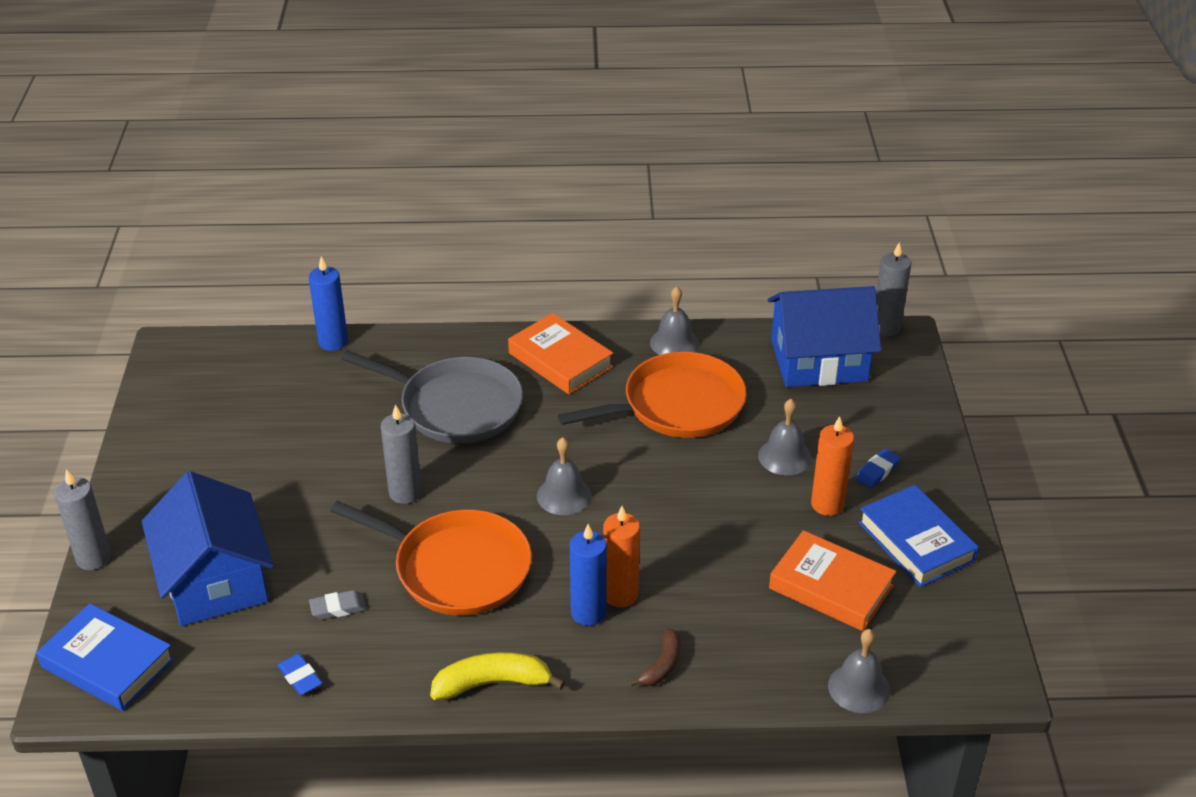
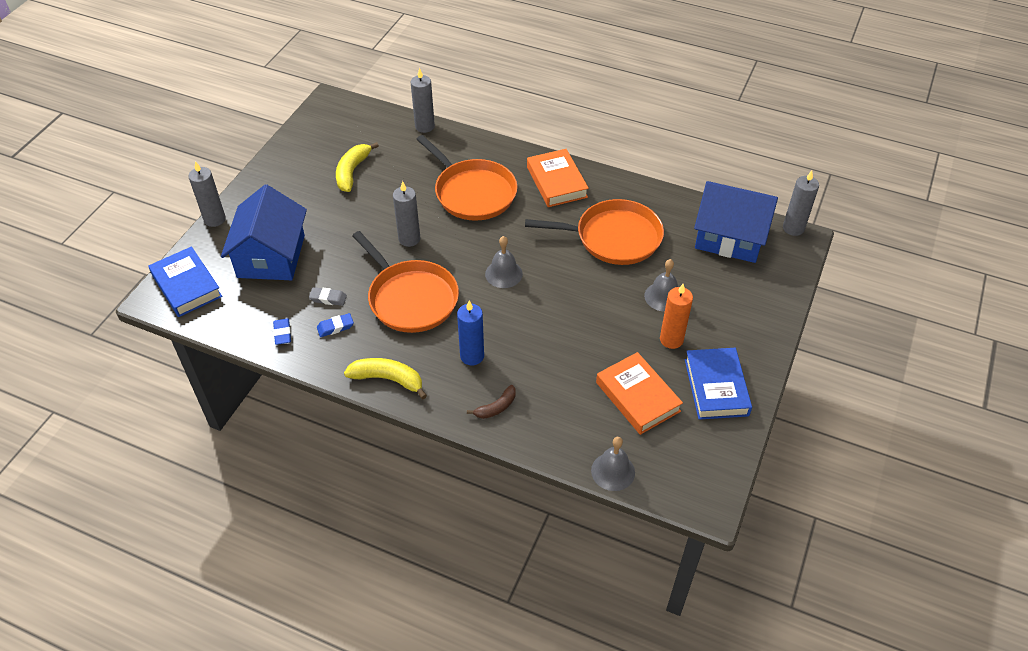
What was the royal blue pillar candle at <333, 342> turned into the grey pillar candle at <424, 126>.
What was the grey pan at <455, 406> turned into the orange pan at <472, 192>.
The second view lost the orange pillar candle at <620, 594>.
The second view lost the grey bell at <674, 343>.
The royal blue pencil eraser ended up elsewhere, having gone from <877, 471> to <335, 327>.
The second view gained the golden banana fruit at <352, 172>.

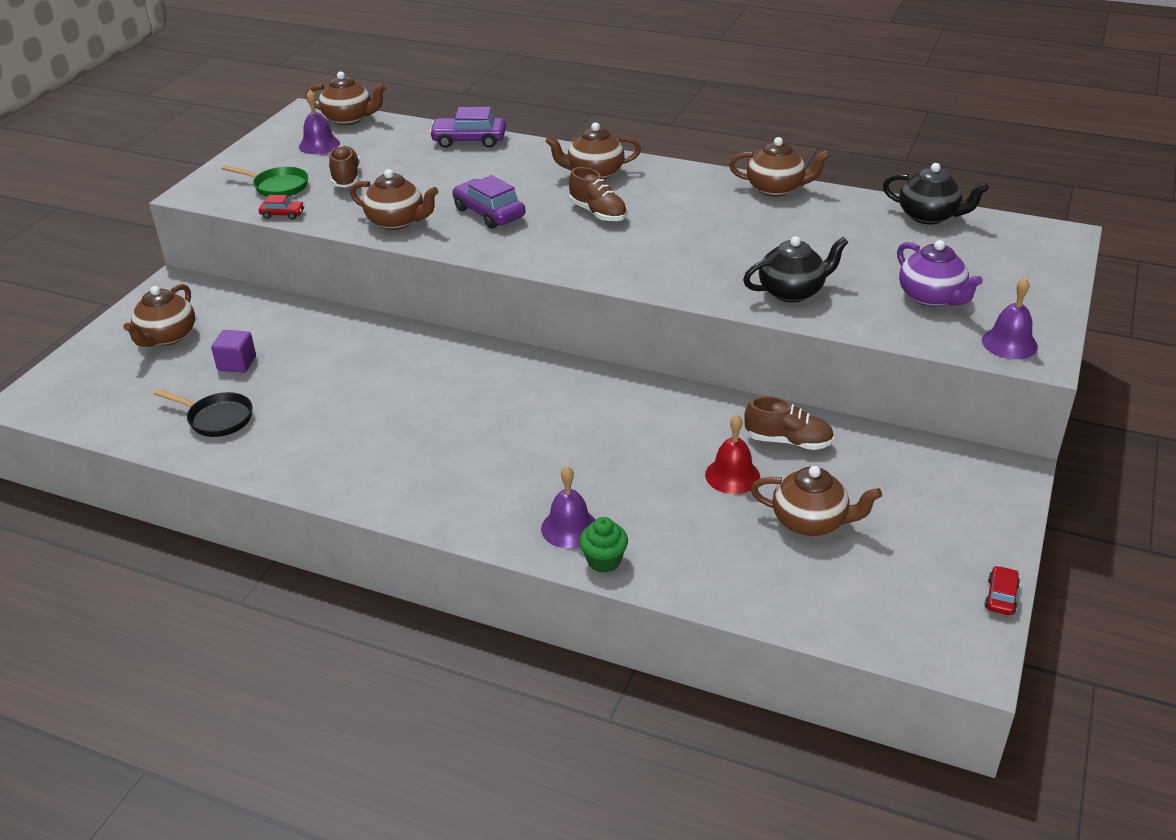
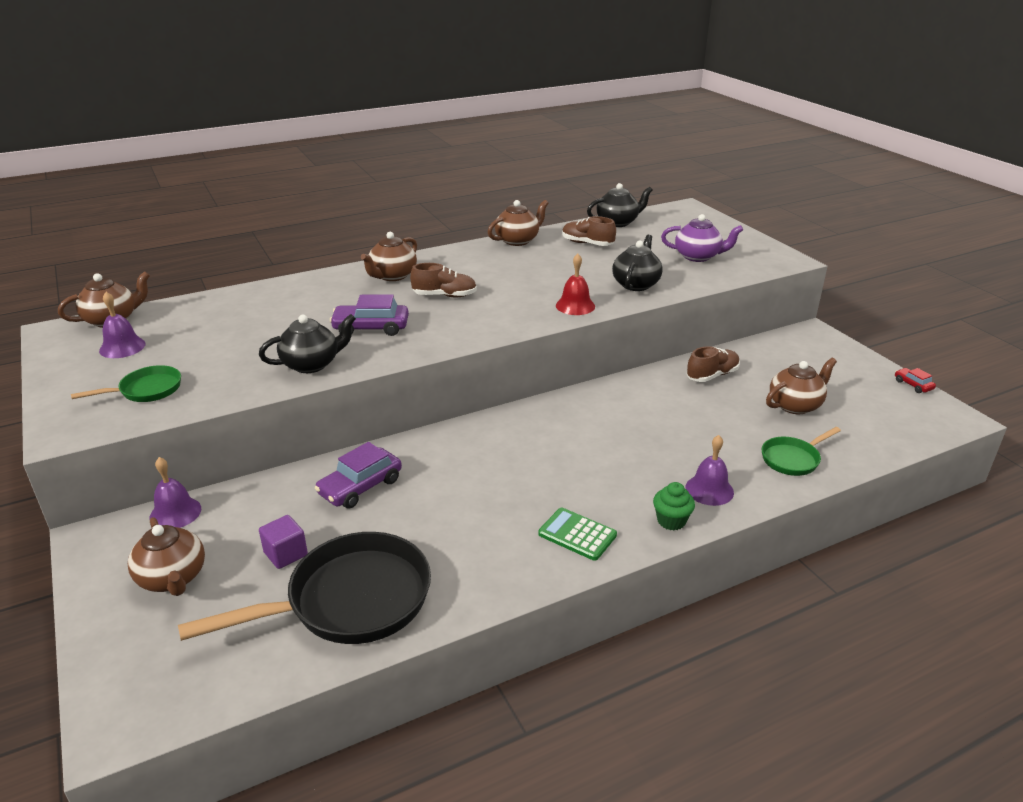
The size of the jet-black pan at <217, 419> changed by a factor of 2.00.
The second view lost the scarlet automobile at <283, 214>.
The russet sneaker ended up elsewhere, having gone from <346, 178> to <587, 243>.
What was the russet china teapot at <397, 222> turned into the jet-black china teapot at <312, 364>.
The purple automobile ended up elsewhere, having gone from <469, 140> to <360, 487>.
The emerald fairy cake ended up elsewhere, having gone from <604, 561> to <671, 521>.
The scarlet bell ended up elsewhere, having gone from <732, 475> to <575, 306>.
The purple bell ended up elsewhere, having gone from <1009, 343> to <175, 513>.
The second view gained the emerald adding machine at <577, 535>.
The second view gained the emerald pan at <792, 459>.

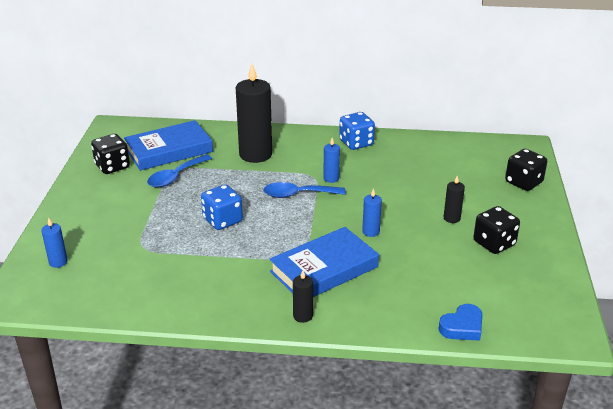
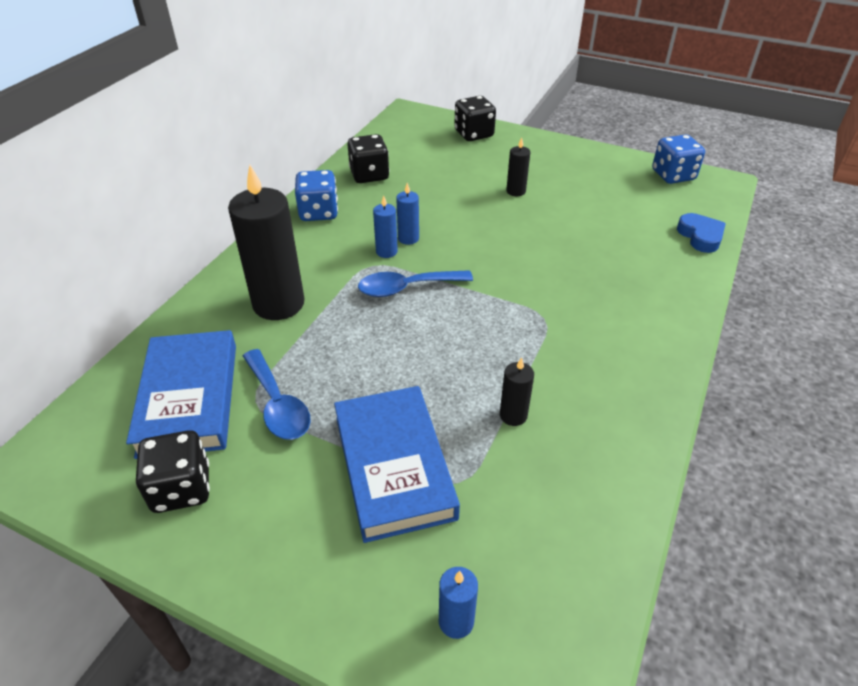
The royal blue die ended up elsewhere, having gone from <222, 220> to <673, 175>.
The royal blue tablespoon at <297, 194> ended up facing another way, 60 degrees clockwise from before.
The royal blue hardcover ended up elsewhere, having gone from <324, 269> to <394, 466>.
The jet-black pillar candle ended up elsewhere, having gone from <303, 316> to <513, 415>.
The royal blue pillar candle ended up elsewhere, having gone from <371, 232> to <408, 238>.
The jet-black die ended up elsewhere, having gone from <494, 243> to <369, 175>.

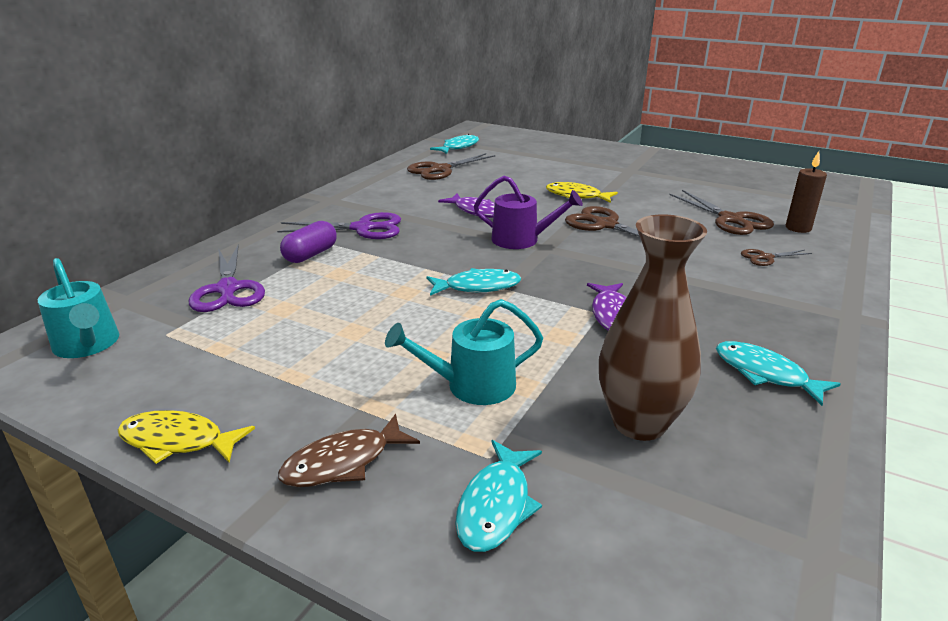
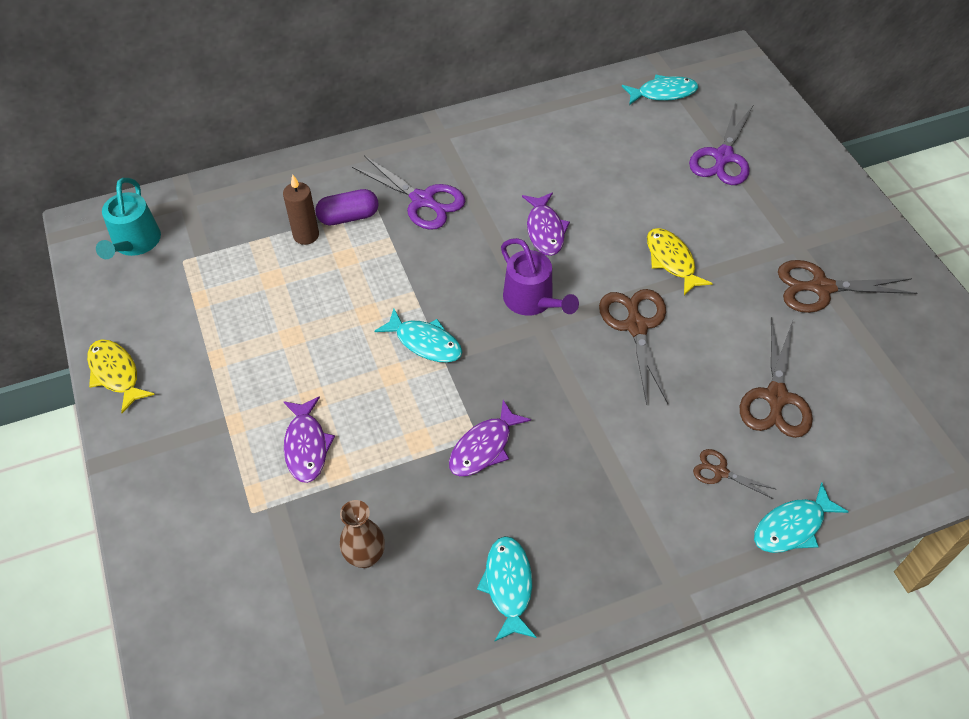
The purple scissors ended up elsewhere, having gone from <228, 289> to <723, 157>.
The second view lost the russet fish figure at <343, 462>.
Where the aqua watering can stood at <472, 385>, the purple fish figure came to stand at <306, 446>.
The russet scissors ended up elsewhere, having gone from <440, 170> to <821, 288>.
The aqua fish figure ended up elsewhere, having gone from <496, 506> to <792, 526>.
The size of the russet flower vase at <639, 423> changed by a factor of 0.57.
The russet pillar candle ended up elsewhere, having gone from <798, 228> to <306, 235>.

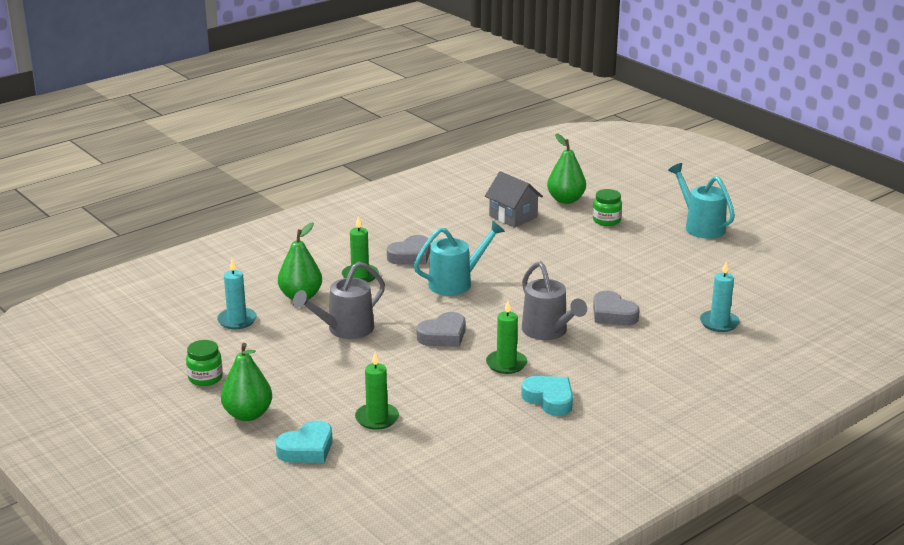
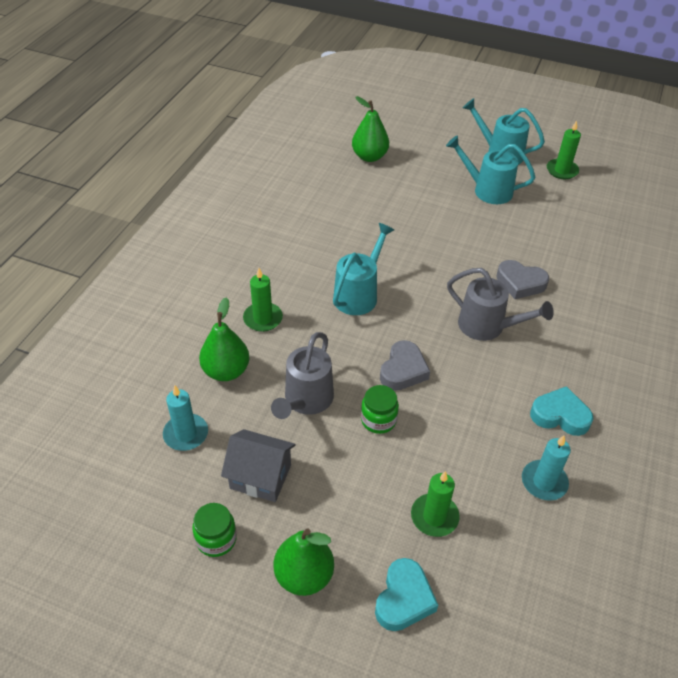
The second view lost the grey heart at <411, 256>.
The grey toy house ended up elsewhere, having gone from <513, 217> to <260, 476>.
The emerald pillar candle ended up elsewhere, having gone from <506, 364> to <562, 170>.
The emerald jam jar ended up elsewhere, having gone from <606, 220> to <378, 420>.
The aqua pillar candle ended up elsewhere, having gone from <719, 323> to <544, 482>.
The second view gained the aqua watering can at <487, 190>.

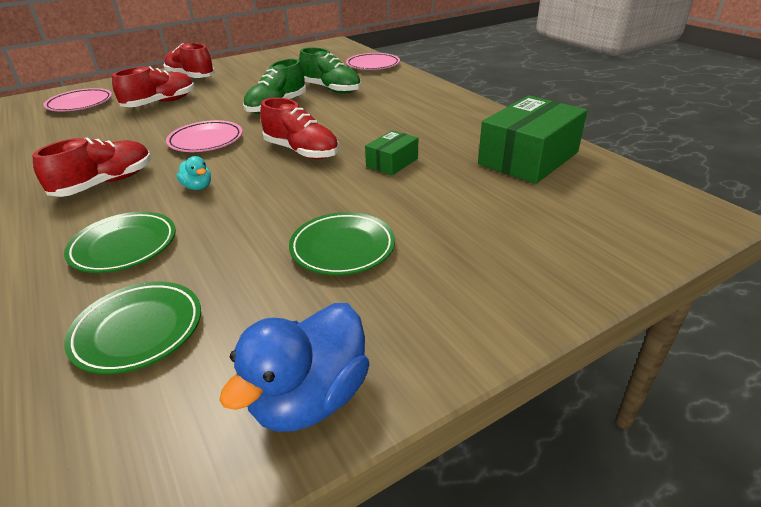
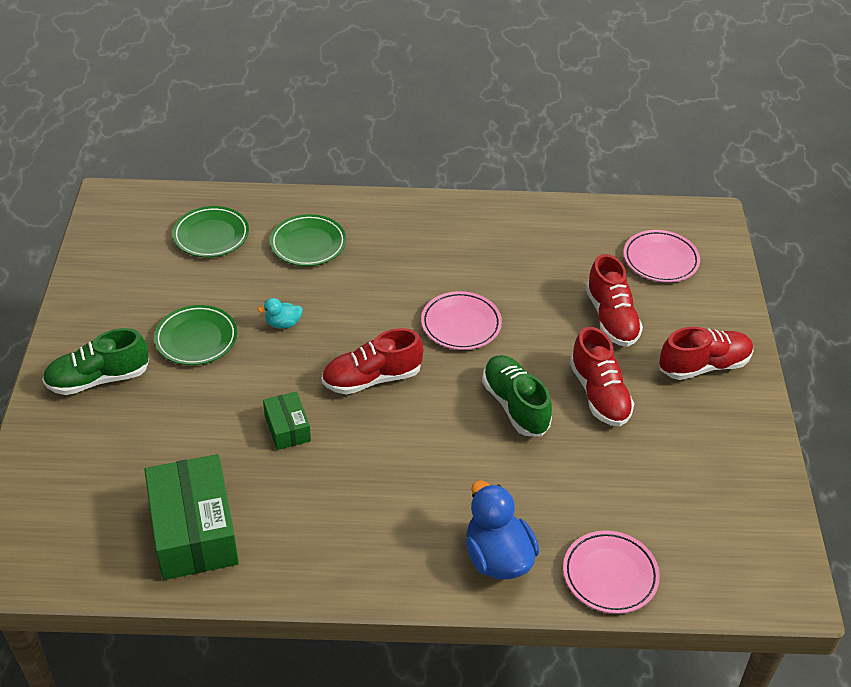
The scarlet sneaker ended up elsewhere, having gone from <105, 183> to <599, 394>.
The aqua duck ended up elsewhere, having gone from <198, 187> to <283, 324>.
The royal blue duck ended up elsewhere, having gone from <310, 398> to <497, 557>.
The emerald sneaker ended up elsewhere, having gone from <331, 89> to <98, 379>.

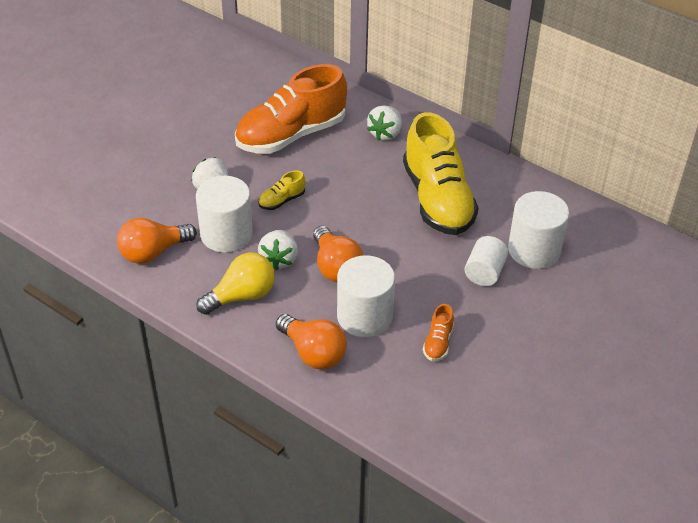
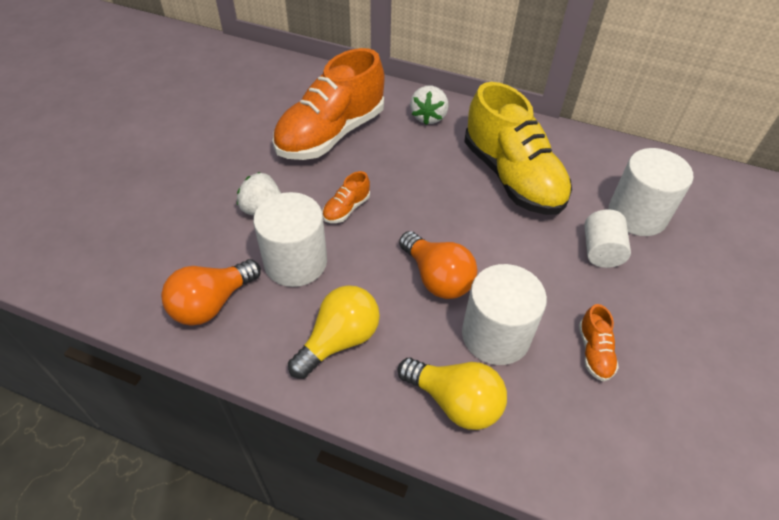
The second view lost the white strawberry at <279, 259>.
What was the golden sneaker at <282, 200> turned into the orange sneaker at <346, 209>.
What was the orange lightbulb at <313, 353> turned into the golden lightbulb at <455, 401>.

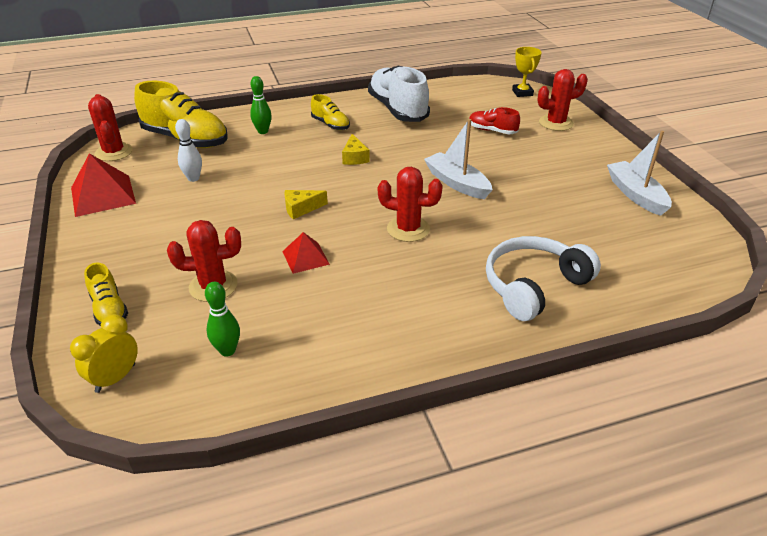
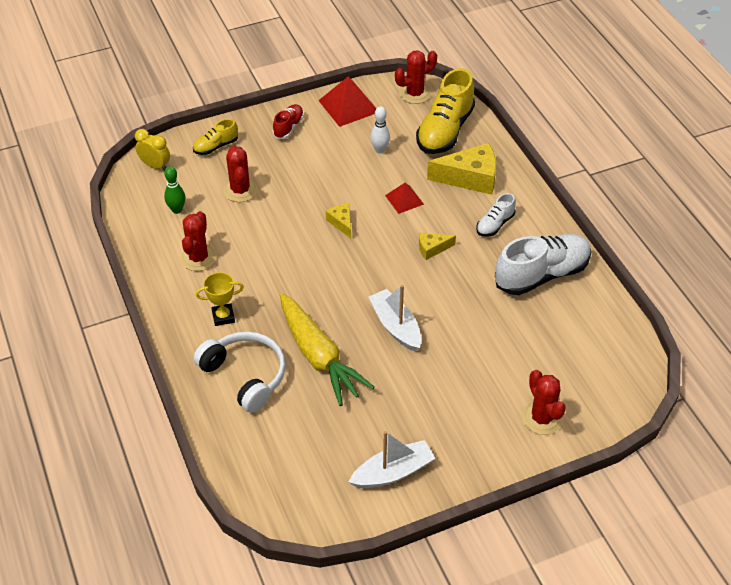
Where the emerald skittle stood at <263, 131>, the golden cheese came to stand at <470, 178>.
The scarlet pyramid ended up elsewhere, having gone from <305, 257> to <404, 199>.
What was the golden sneaker at <330, 125> turned into the white sneaker at <495, 224>.
The scarlet prickly plant ended up elsewhere, having gone from <408, 229> to <198, 258>.
The white sailboat at <457, 183> ended up facing another way, 75 degrees counterclockwise from before.
The scarlet sneaker ended up elsewhere, having gone from <492, 130> to <288, 127>.
The golden trophy ended up elsewhere, having gone from <522, 93> to <223, 317>.
The second view gained the golden toy carrot at <319, 357>.

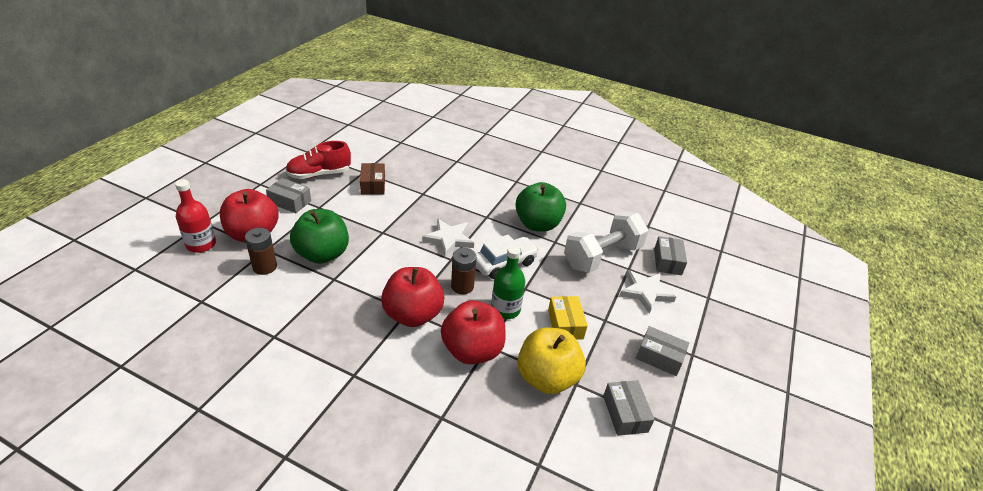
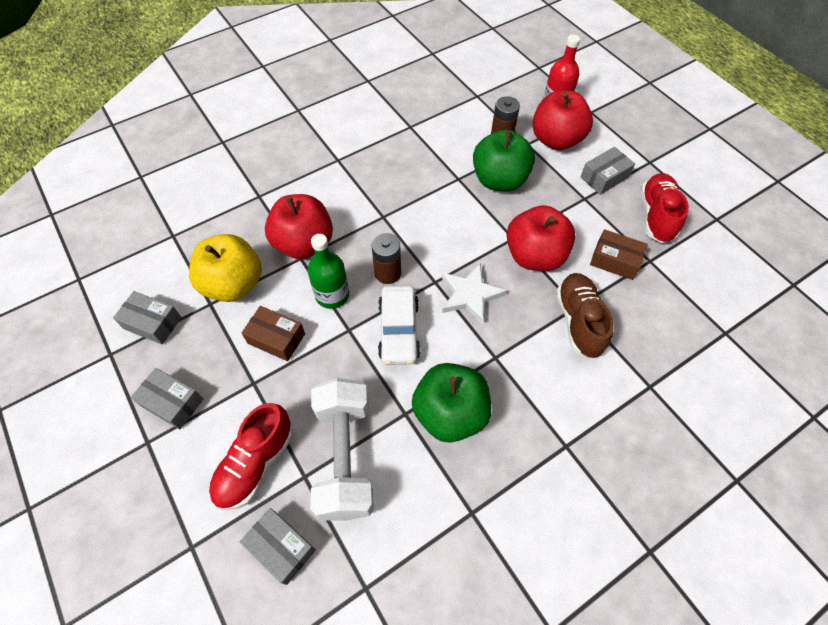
The scarlet toy apple ended up elsewhere, having gone from <413, 315> to <534, 256>.
What was the golden box at <565, 324> turned into the russet box at <276, 338>.
Where the white star stood at <645, 292>, the scarlet sneaker came to stand at <255, 463>.
The grey box at <659, 357> ended up facing another way, 60 degrees clockwise from before.
The second view gained the russet sneaker at <578, 321>.

